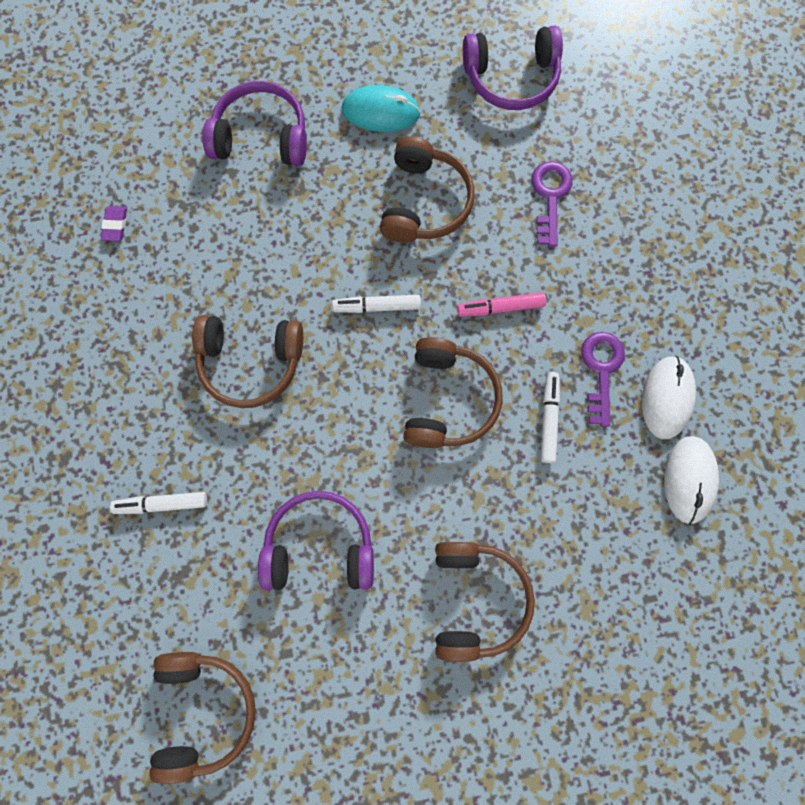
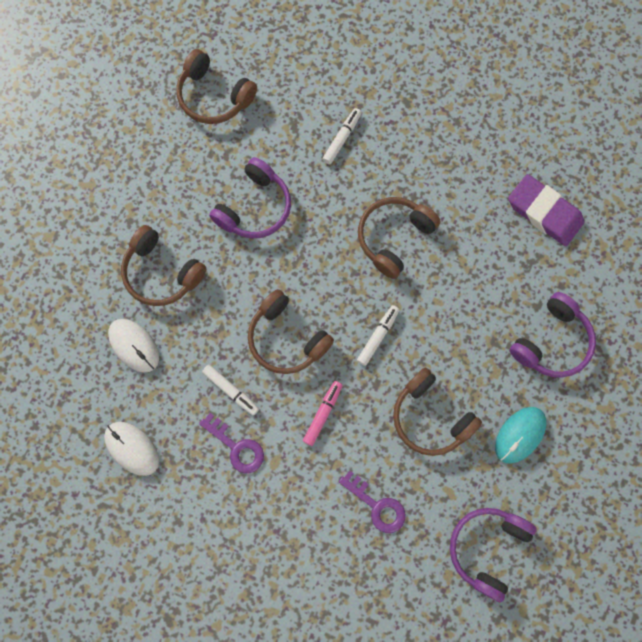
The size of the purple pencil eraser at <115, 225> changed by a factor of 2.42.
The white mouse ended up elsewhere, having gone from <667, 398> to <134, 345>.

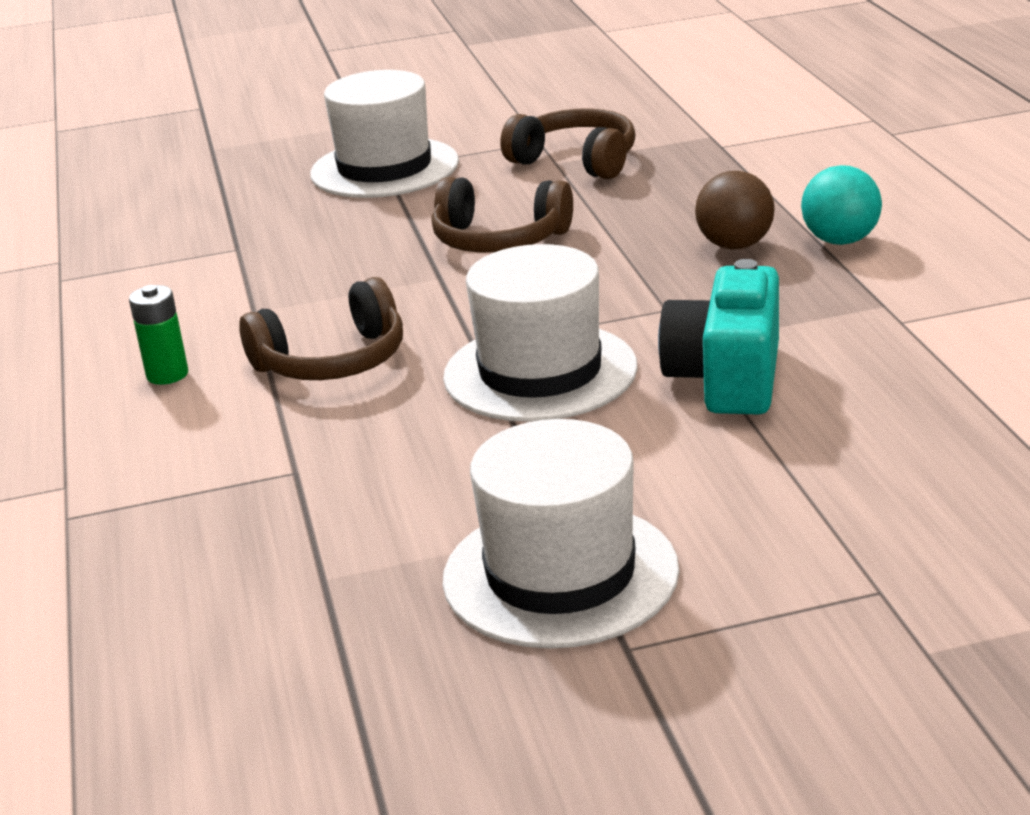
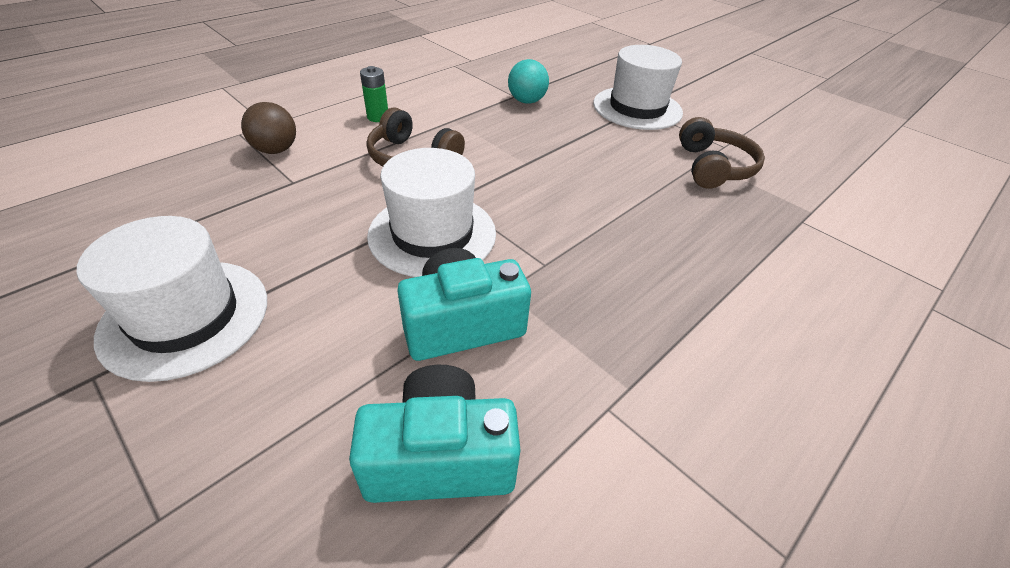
The second view lost the russet headset at <499, 239>.
The russet ball ended up elsewhere, having gone from <735, 245> to <276, 150>.
The aqua ball ended up elsewhere, having gone from <840, 241> to <526, 101>.
The second view gained the aqua photo camera at <440, 457>.

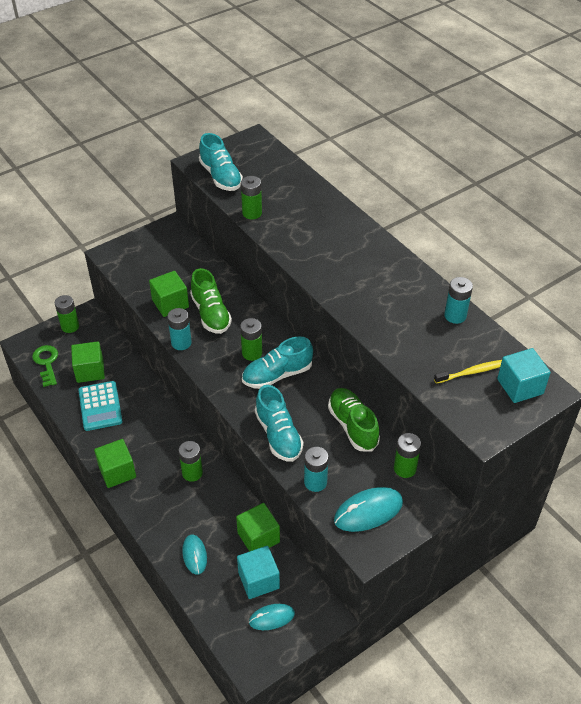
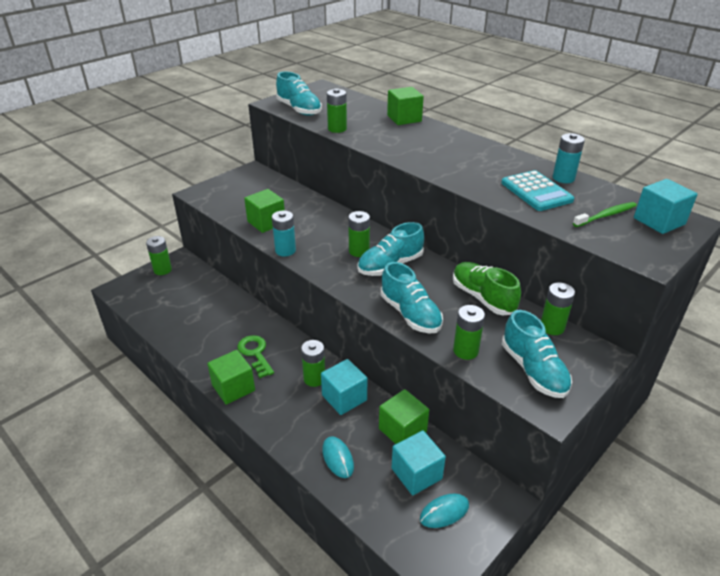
The emerald latchkey ended up elsewhere, having gone from <47, 363> to <255, 353>.
The emerald block ended up elsewhere, having gone from <90, 371> to <404, 118>.
The aqua adding machine ended up elsewhere, having gone from <100, 406> to <536, 192>.
The second view lost the emerald sneaker at <211, 314>.
What was the aqua power cell at <315, 482> turned into the emerald power cell at <465, 351>.
Where the aqua mouse stood at <368, 511>, the aqua sneaker came to stand at <533, 370>.
What was the golden tooth brush at <472, 372> turned into the emerald tooth brush at <606, 215>.
The second view gained the aqua block at <344, 398>.

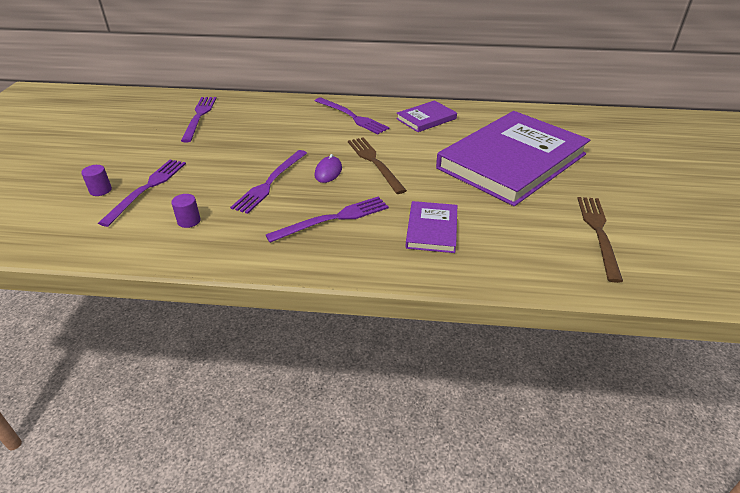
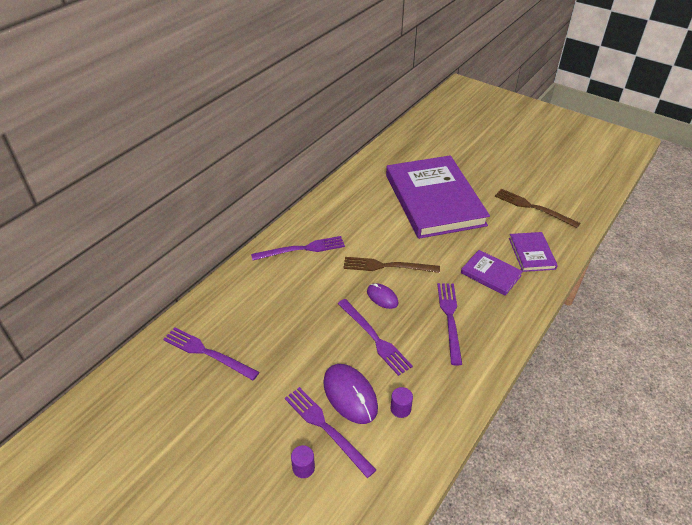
The purple hardcover ended up elsewhere, having gone from <426, 119> to <531, 253>.
The second view gained the purple mouse at <350, 395>.

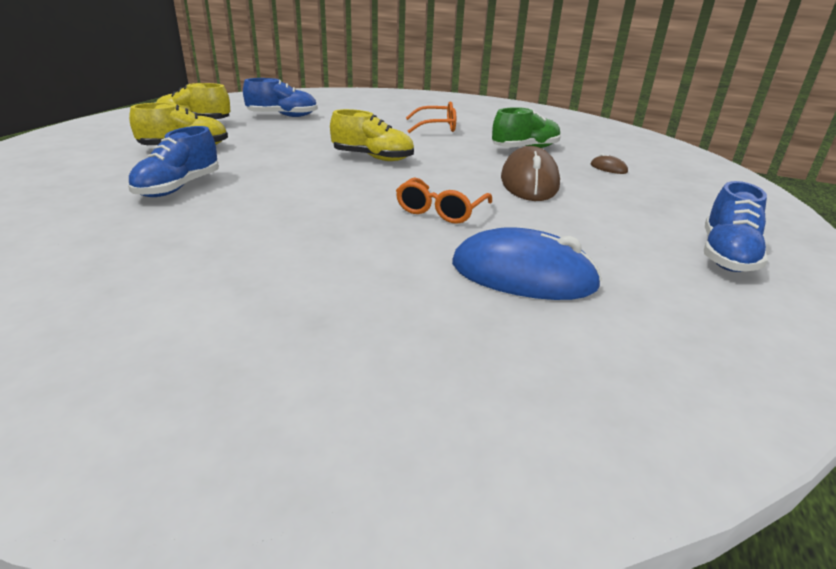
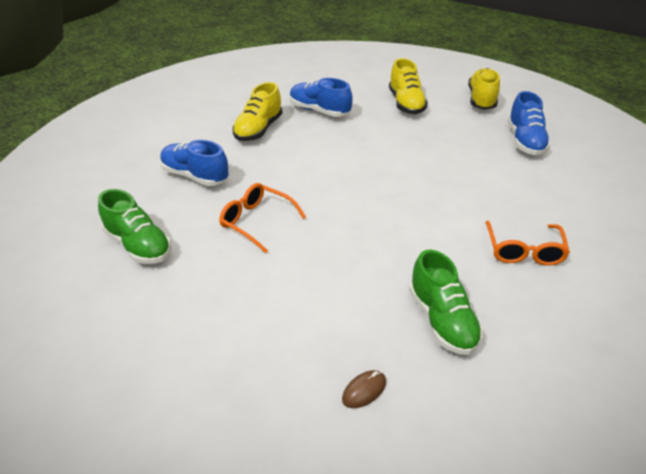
The golden sneaker ended up elsewhere, having gone from <373, 158> to <258, 129>.
Where the royal blue mouse stood at <523, 275>, the emerald sneaker came to stand at <139, 245>.
The second view lost the russet mouse at <529, 182>.
The royal blue sneaker ended up elsewhere, having gone from <726, 255> to <195, 176>.

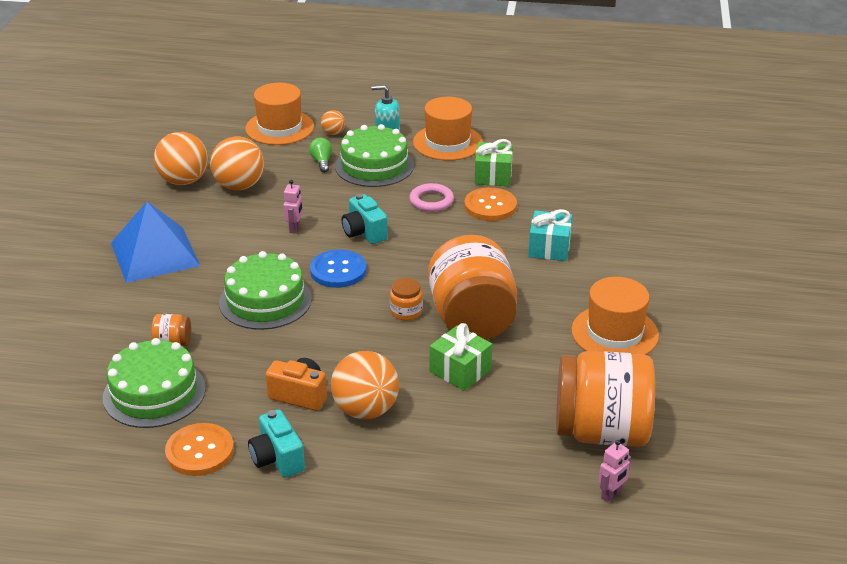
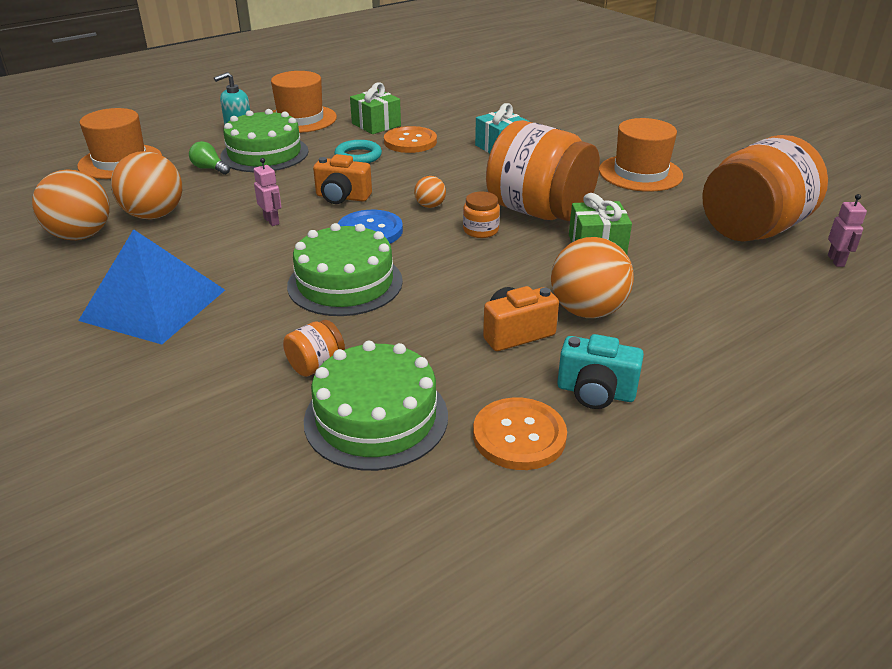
The orange ball ended up elsewhere, having gone from <333, 133> to <430, 206>.
What was the aqua photo camera at <364, 233> turned into the orange photo camera at <342, 197>.
What was the rosy hoop at <431, 201> turned into the aqua hoop at <358, 156>.

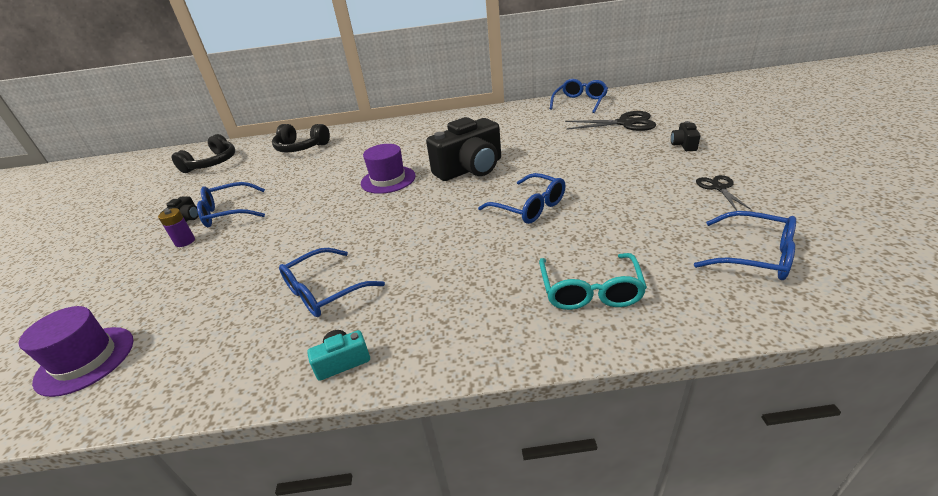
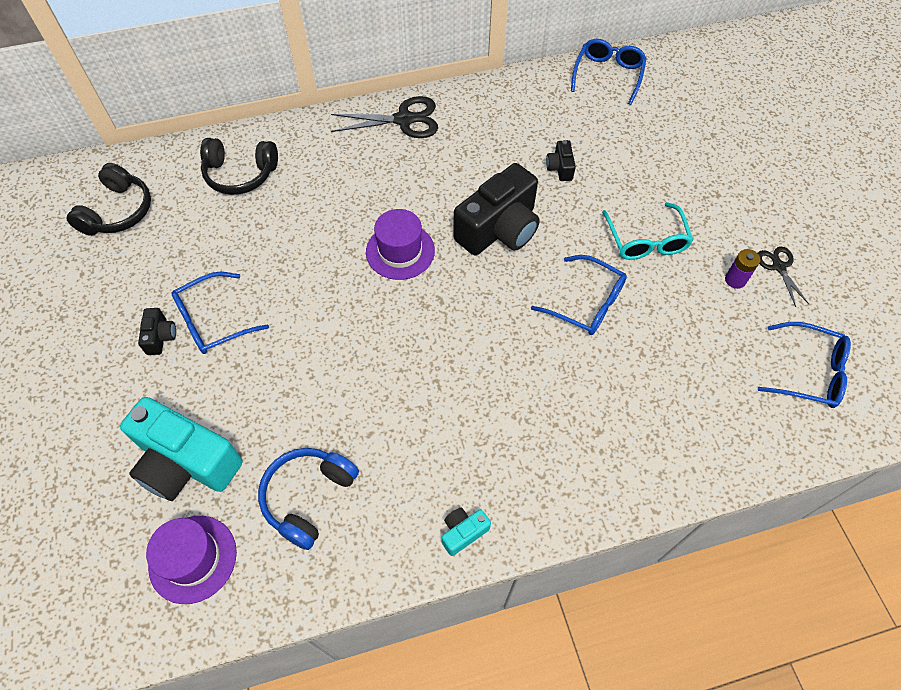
The purple power cell ended up elsewhere, having gone from <185, 241> to <735, 280>.
The second view lost the royal blue spectacles at <324, 291>.
The aqua spectacles ended up elsewhere, having gone from <590, 291> to <646, 241>.
The jet-black scissors ended up elsewhere, having gone from <625, 123> to <404, 120>.
The jet-black photo camera ended up elsewhere, having gone from <683, 145> to <560, 168>.
The second view gained the aqua photo camera at <186, 462>.
The second view gained the royal blue headset at <308, 497>.

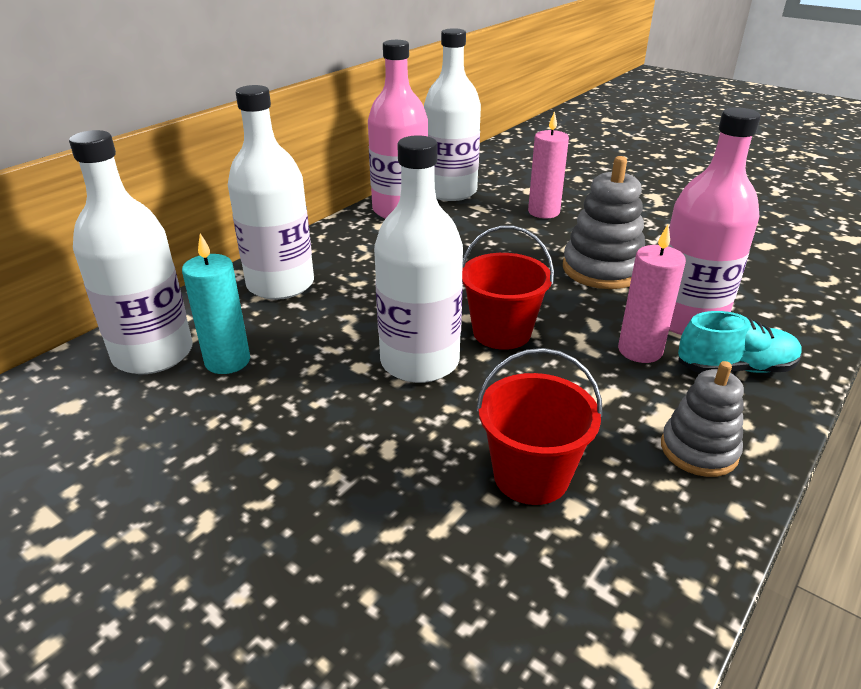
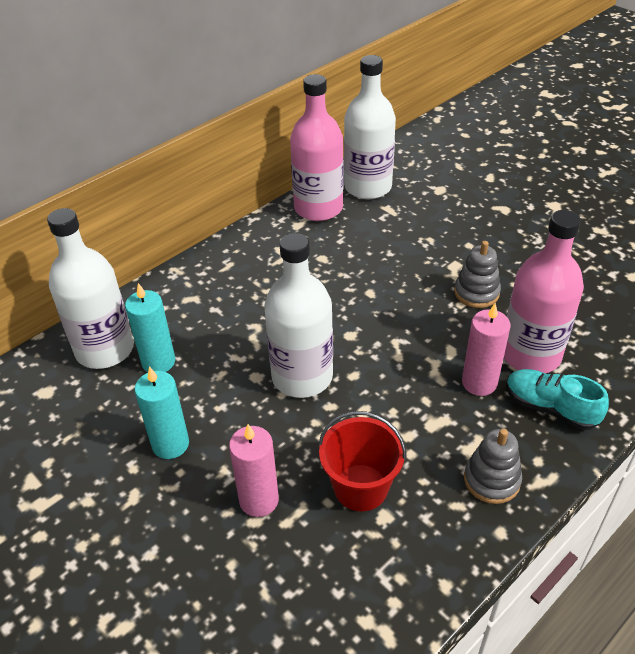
The second view lost the white drink bottle at <280, 284>.
The second view lost the scarlet bucket at <501, 332>.
The rosy pillar candle ended up elsewhere, having gone from <543, 212> to <259, 500>.
The size of the grey ring stacker at <602, 269> changed by a factor of 0.66.
The aqua sneaker at <735, 368> ended up facing another way, 150 degrees counterclockwise from before.
The second view gained the aqua pillar candle at <170, 444>.

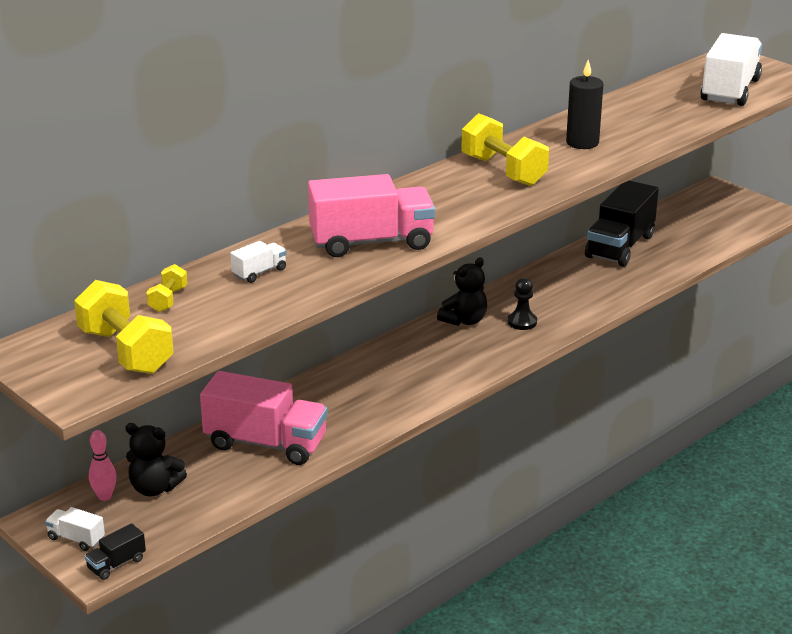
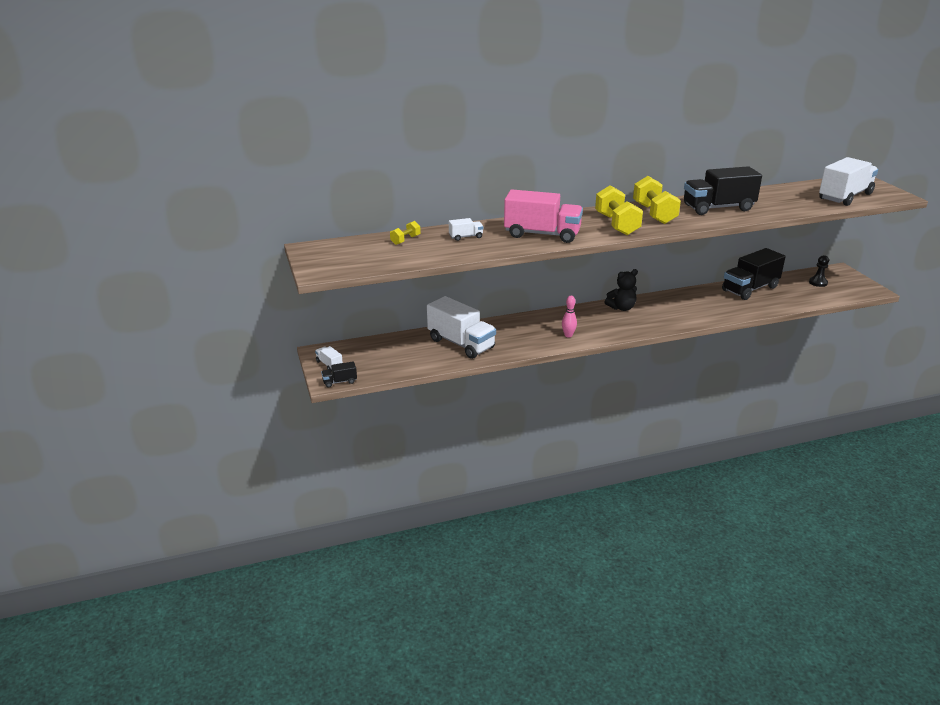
The golden dumbbell ended up elsewhere, having gone from <126, 351> to <617, 224>.
The rosy skittle ended up elsewhere, having gone from <105, 496> to <568, 335>.
The second view lost the jet-black teddy bear at <154, 488>.
What was the rosy lorry at <266, 443> turned into the white lorry at <461, 344>.
The jet-black chess pawn ended up elsewhere, having gone from <522, 322> to <818, 283>.
Where the jet-black pillar candle stood at <582, 143>, the jet-black lorry came to stand at <718, 208>.

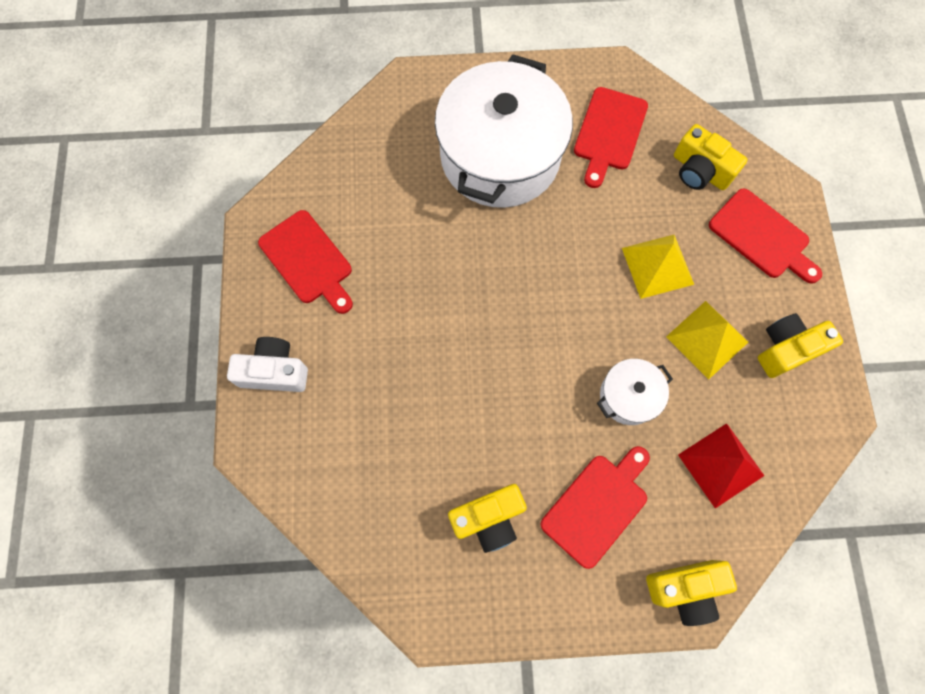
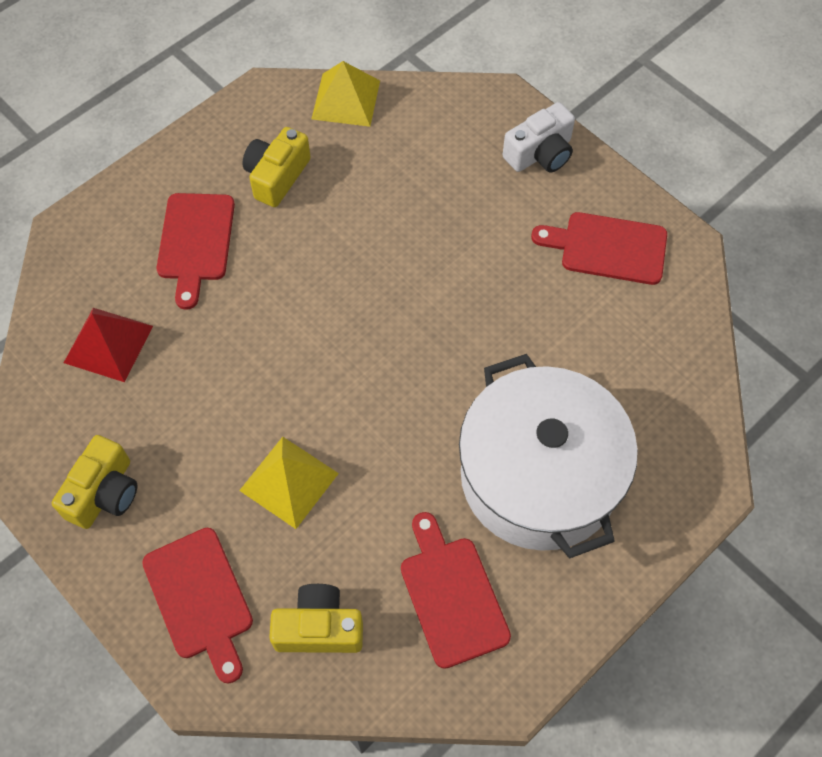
The second view lost the white cooking pot at <629, 396>.
The second view lost the golden photo camera at <685, 589>.
The golden pyramid ended up elsewhere, having gone from <707, 339> to <346, 99>.
The scarlet cutting board at <762, 237> ended up facing another way, 120 degrees counterclockwise from before.

